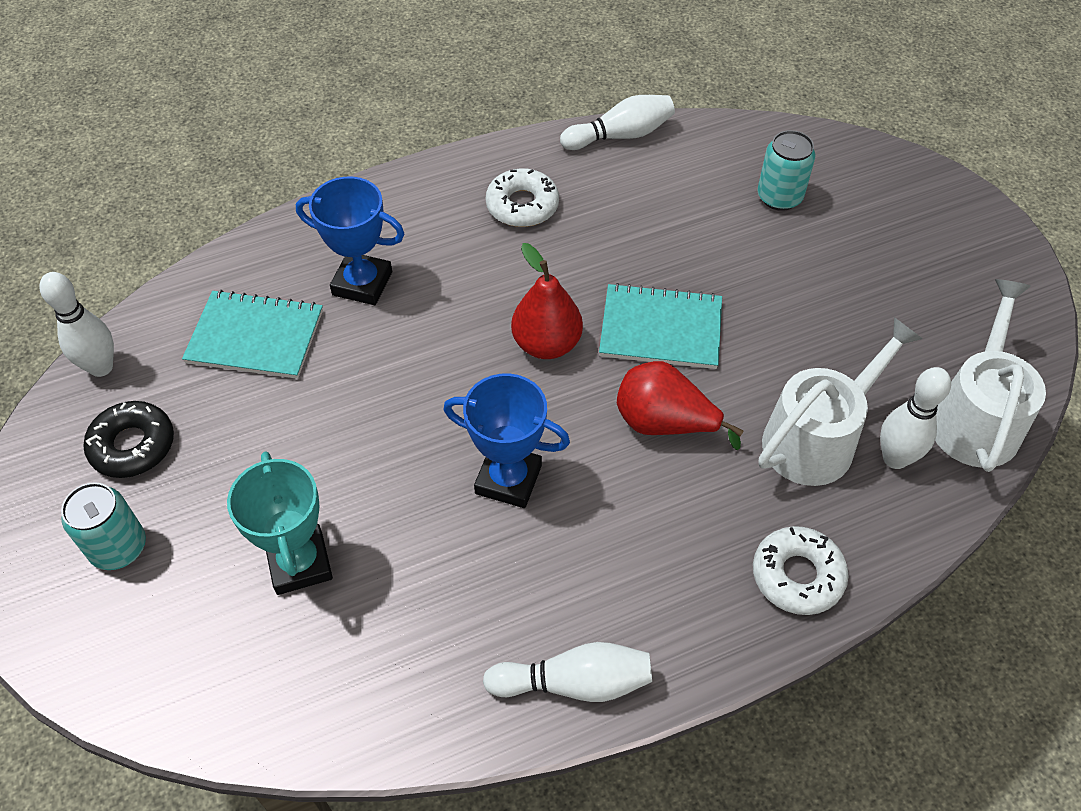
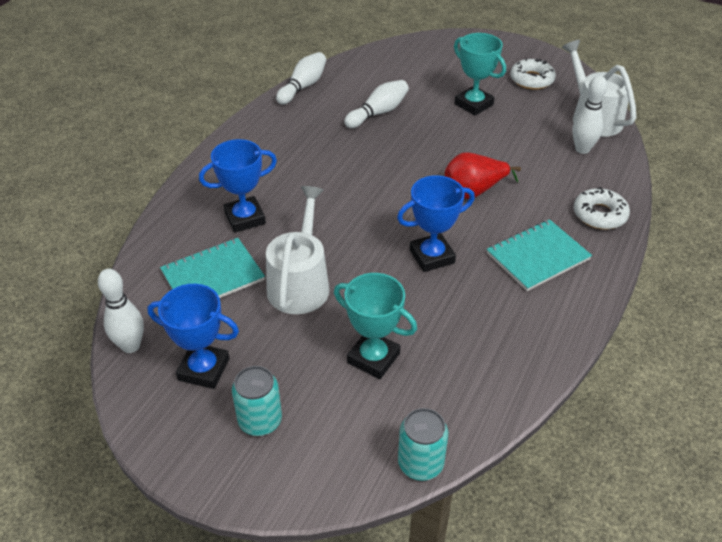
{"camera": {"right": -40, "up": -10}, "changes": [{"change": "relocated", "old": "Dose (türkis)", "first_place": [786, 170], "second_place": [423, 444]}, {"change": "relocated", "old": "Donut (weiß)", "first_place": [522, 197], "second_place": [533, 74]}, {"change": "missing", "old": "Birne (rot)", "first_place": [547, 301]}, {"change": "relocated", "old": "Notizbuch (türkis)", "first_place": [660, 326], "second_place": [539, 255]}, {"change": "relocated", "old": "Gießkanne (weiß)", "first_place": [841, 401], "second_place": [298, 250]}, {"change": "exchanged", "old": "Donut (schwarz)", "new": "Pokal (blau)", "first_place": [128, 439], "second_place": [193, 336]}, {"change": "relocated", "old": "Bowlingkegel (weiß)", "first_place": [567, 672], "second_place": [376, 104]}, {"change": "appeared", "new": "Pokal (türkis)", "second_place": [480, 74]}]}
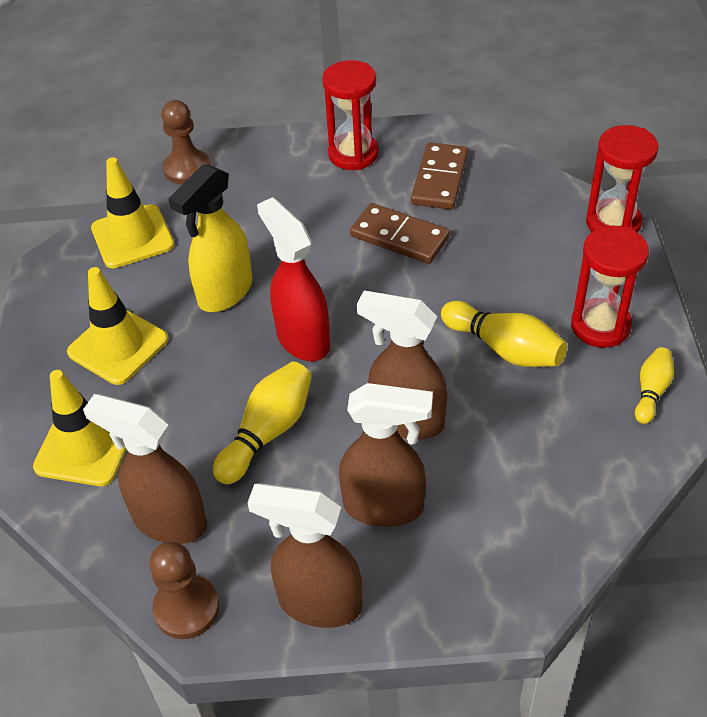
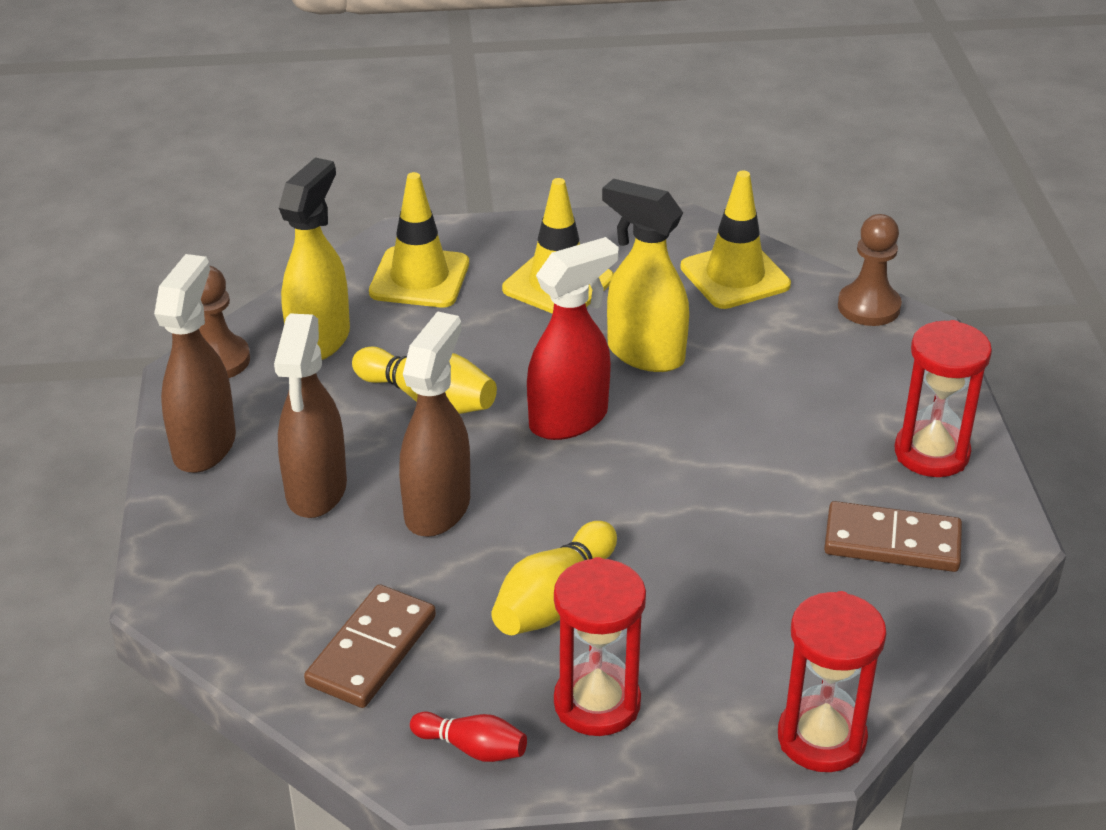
{"camera": {"right": 85, "up": -10}, "changes": [{"change": "relocated", "old": "Dominostein (braun)", "first_place": [400, 233], "second_place": [370, 646]}, {"change": "colour", "old": "Bowlingkegel (gelb)", "new": "Bowlingkegel (rot)", "first_place": [654, 385], "second_place": [468, 736]}, {"change": "colour", "old": "Sprühflasche (braun)", "new": "Sprühflasche (gelb)", "first_place": [145, 469], "second_place": [314, 258]}]}
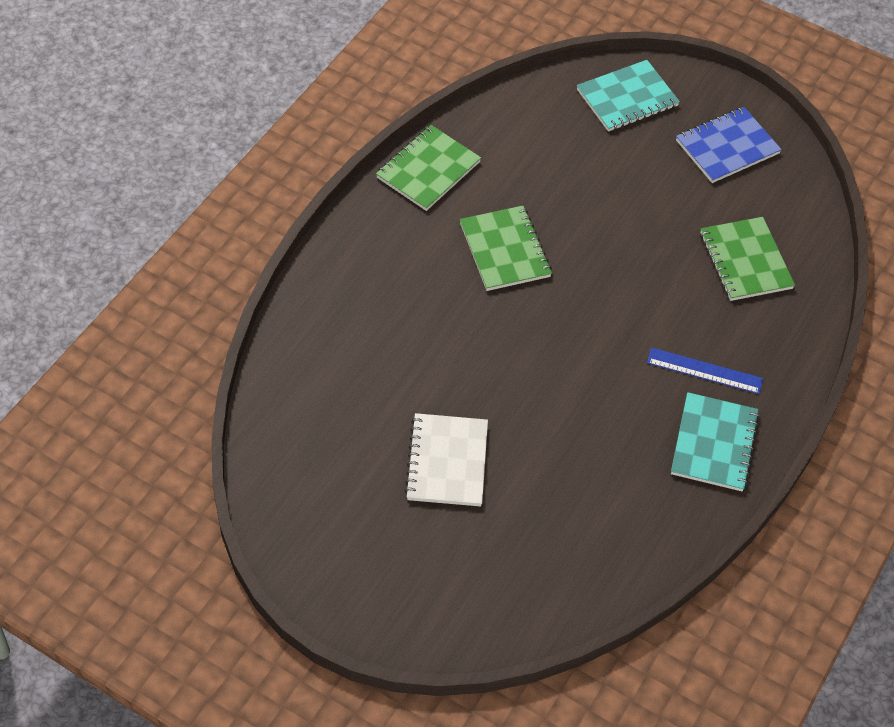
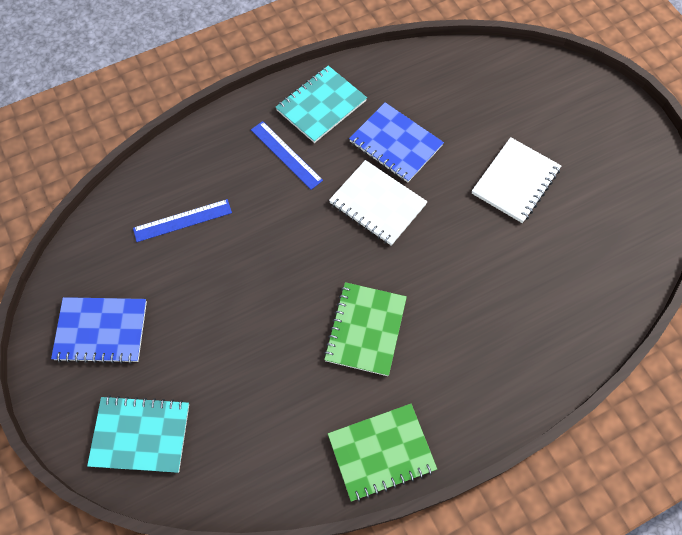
{"camera": {"right": -145, "up": 10}, "changes": [{"change": "exchanged", "old": "Notizbuch (grün)", "new": "Lineal (blau)", "first_place": [747, 259], "second_place": [182, 220]}, {"change": "appeared", "new": "Notizbuch (blau)", "second_place": [396, 142]}, {"change": "appeared", "new": "Notizbuch (weiß)", "second_place": [378, 203]}]}
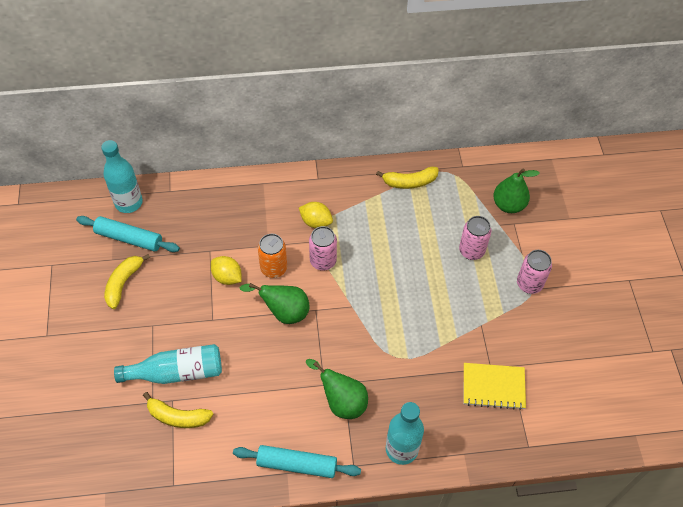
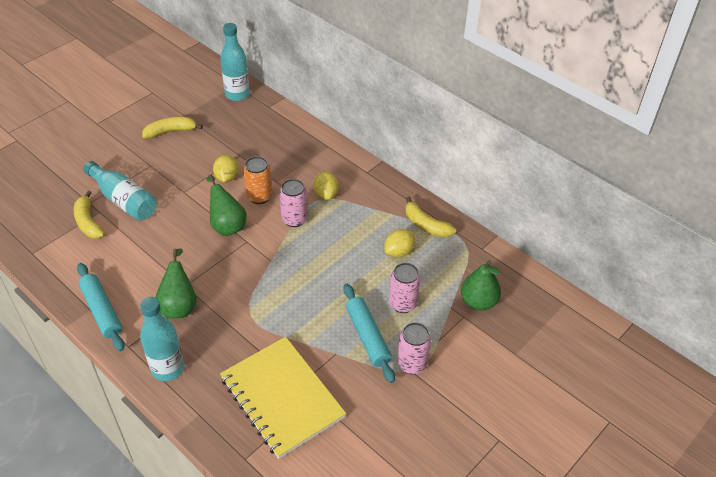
{"camera": {"right": 50, "up": -10}, "changes": [{"change": "relocated", "old": "Nudelholz (türkis)", "first_place": [128, 234], "second_place": [369, 333]}, {"change": "size", "old": "Notizbuch (gelb)", "first_place": [495, 386], "second_place": [283, 398], "factor": 1.68}, {"change": "appeared", "new": "Zitrone (gelb)", "second_place": [400, 243]}]}
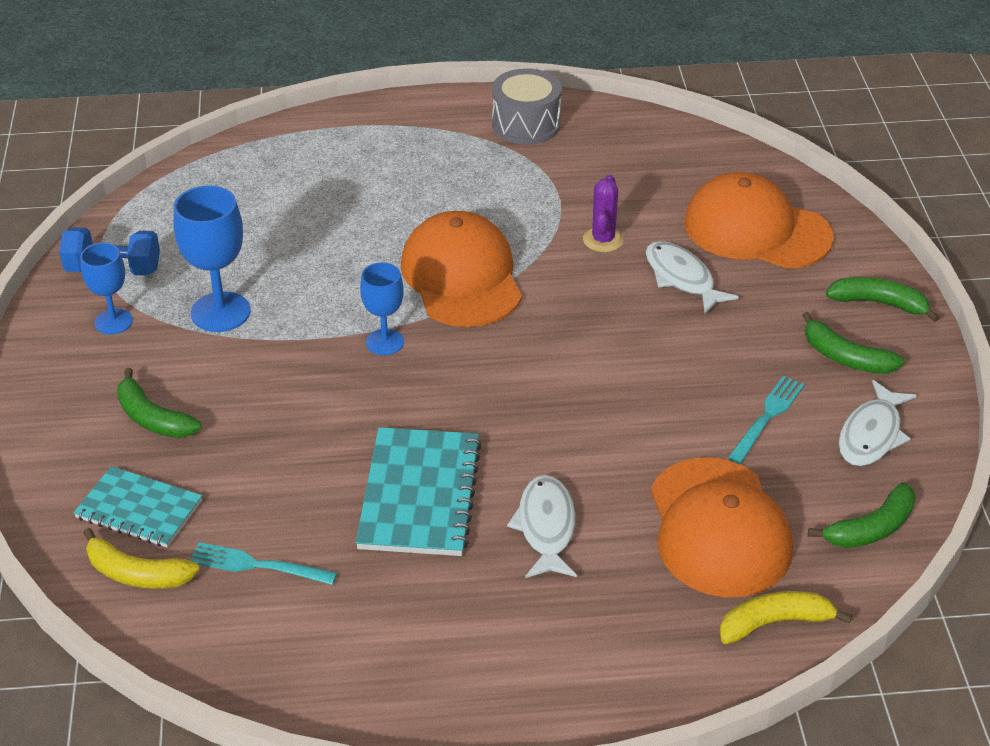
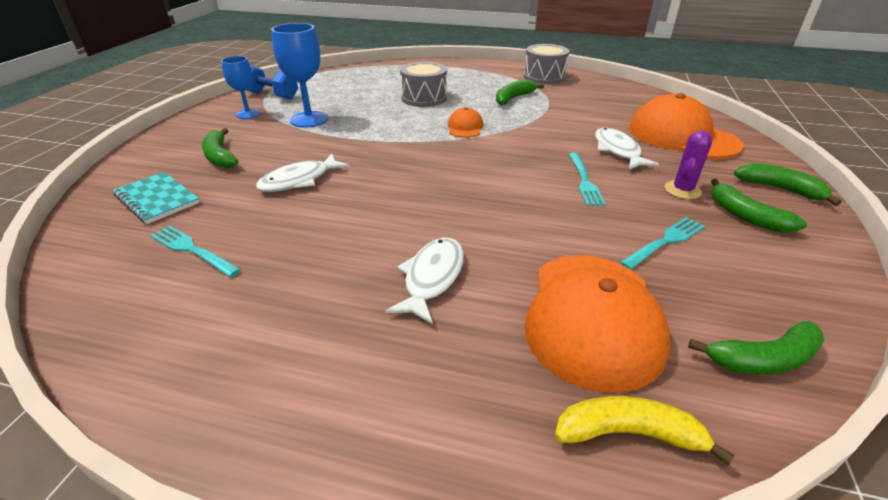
{"camera": {"right": 20, "up": -5}, "changes": [{"change": "relocated", "old": "Kaktus (lila)", "first_place": [603, 213], "second_place": [688, 164]}, {"change": "size", "old": "Kappe (orange)", "first_place": [461, 269], "second_place": [465, 122], "factor": 0.47}, {"change": "missing", "old": "Kelch (blau)", "first_place": [382, 309]}, {"change": "relocated", "old": "Fisch (weiß)", "first_place": [878, 423], "second_place": [303, 173]}, {"change": "missing", "old": "Notizbuch (türkis)", "first_place": [418, 491]}, {"change": "missing", "old": "Banane (gelb)", "first_place": [141, 558]}, {"change": "appeared", "new": "Trommel (grau)", "second_place": [423, 84]}, {"change": "appeared", "new": "Banane (grün)", "second_place": [520, 92]}, {"change": "appeared", "new": "Gabel (türkis)", "second_place": [587, 179]}]}
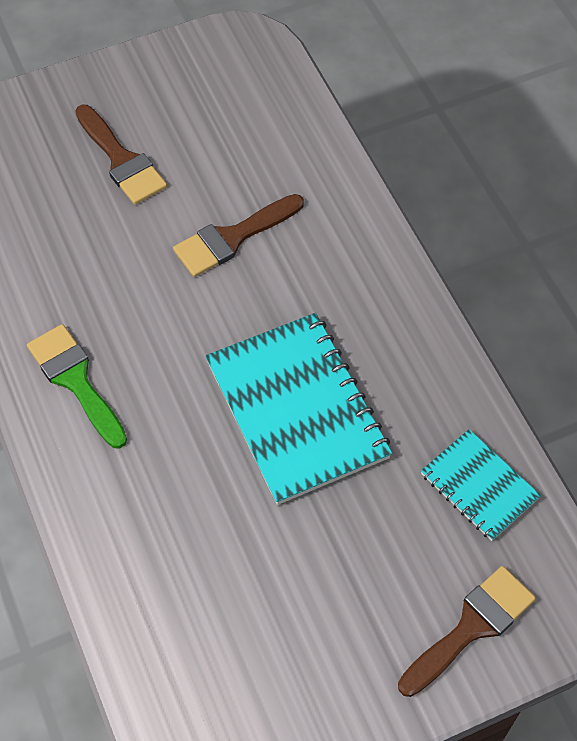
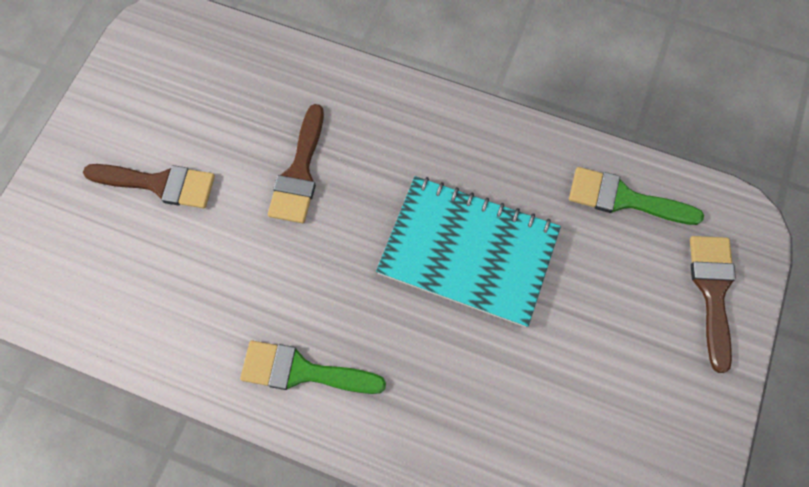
{"camera": {"right": -45, "up": 10}, "changes": [{"change": "exchanged", "old": "Notizbuch (türkis)", "new": "Pinsel (grün)", "first_place": [481, 485], "second_place": [636, 196]}]}
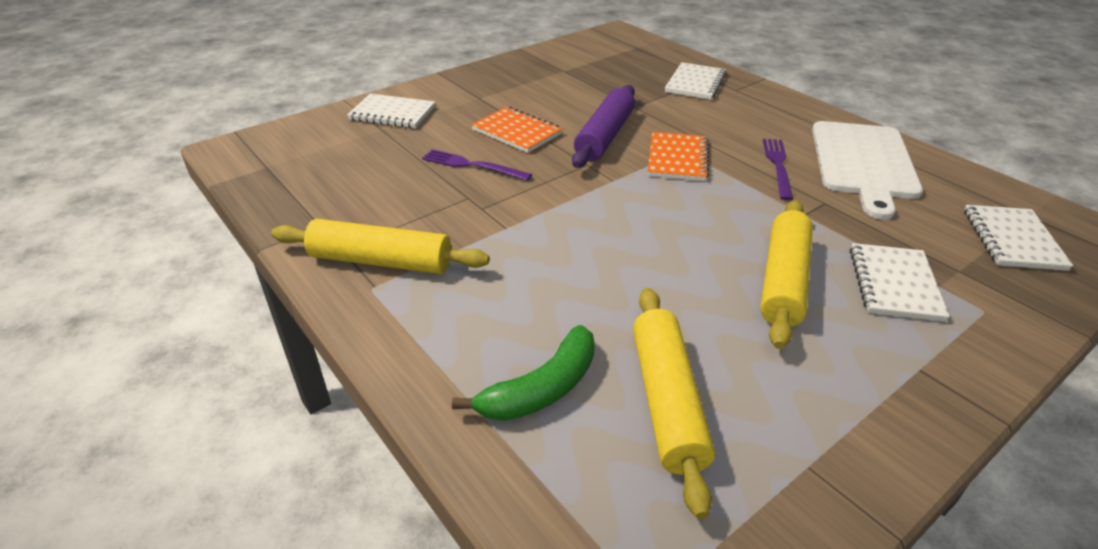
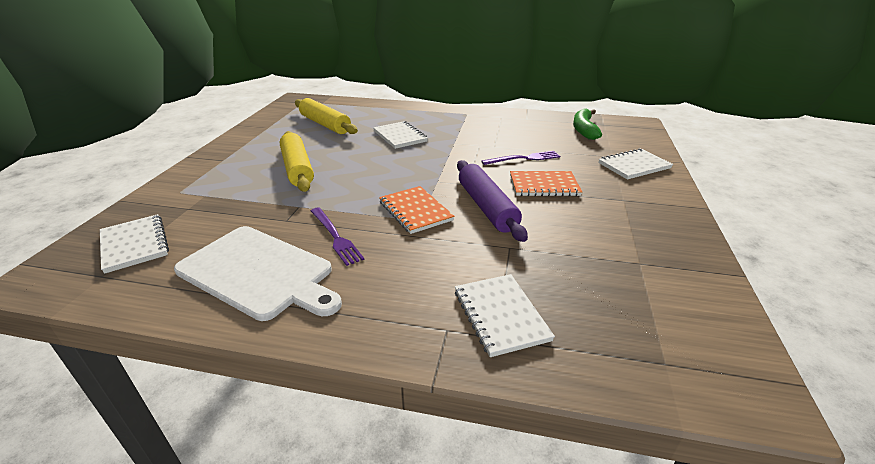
{"camera": {"right": 140, "up": -5}, "changes": [{"change": "spun", "old": "Schneidebrett (weiß)", "first_place": [867, 170], "second_place": [258, 273], "degrees": 150}, {"change": "missing", "old": "Nudelholz (gelb)", "first_place": [380, 246]}, {"change": "relocated", "old": "Notizbuch (weiß)", "first_place": [900, 282], "second_place": [400, 135]}, {"change": "relocated", "old": "Banane (grün)", "first_place": [523, 373], "second_place": [587, 124]}]}
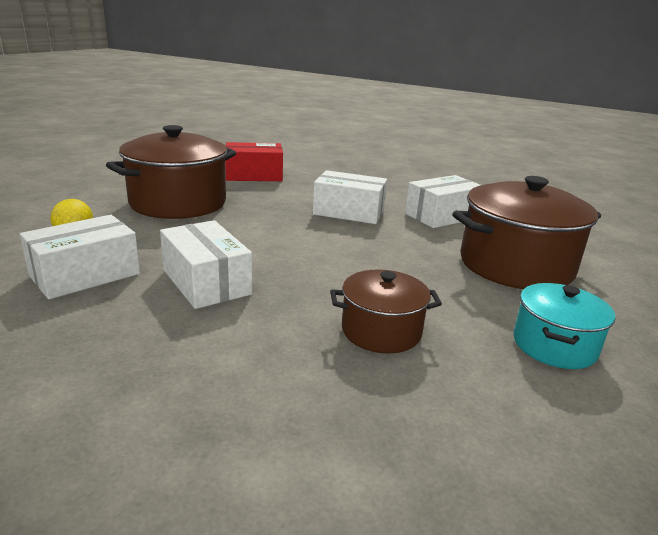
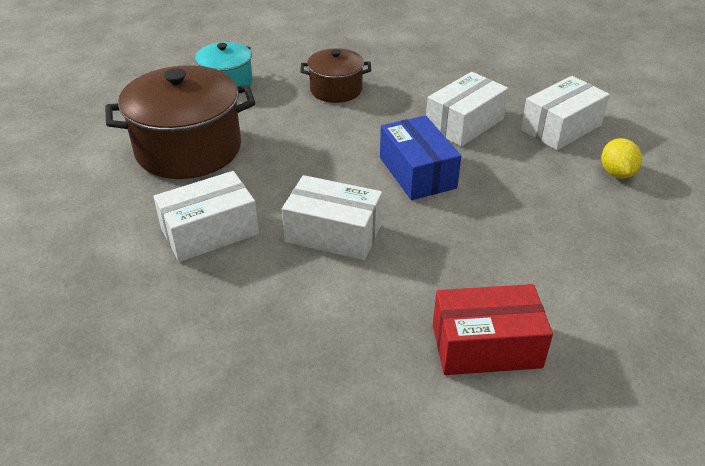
{"camera": {"right": -175, "up": 15}, "changes": [{"change": "missing", "old": "Kochtopf (braun)", "first_place": [171, 172]}, {"change": "spun", "old": "Schachtel (weiß)", "first_place": [206, 264], "second_place": [467, 109], "degrees": 75}, {"change": "appeared", "new": "Schachtel (blau)", "second_place": [420, 157]}]}
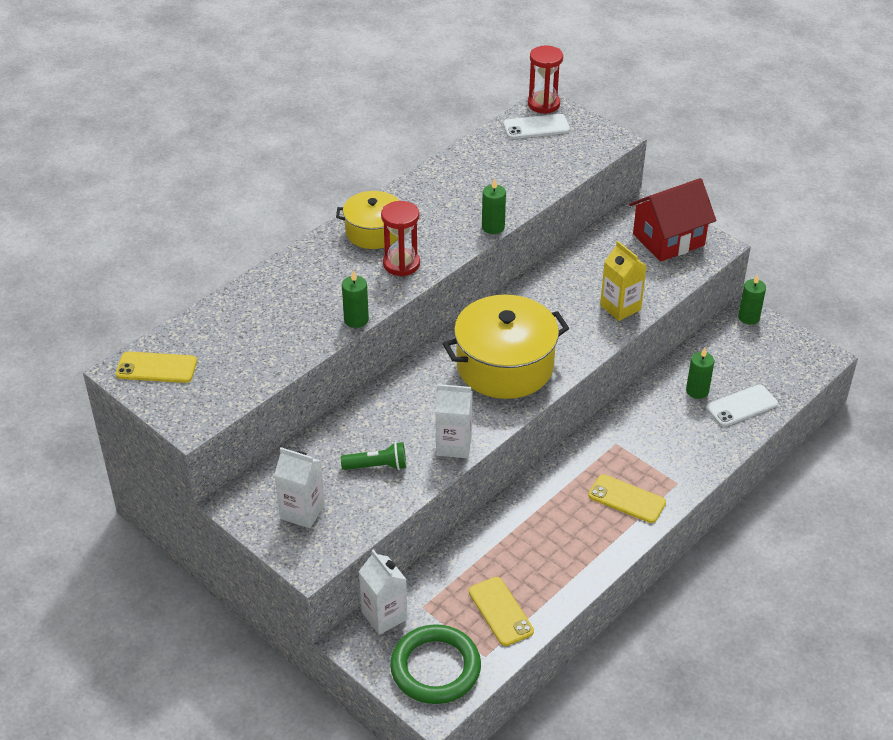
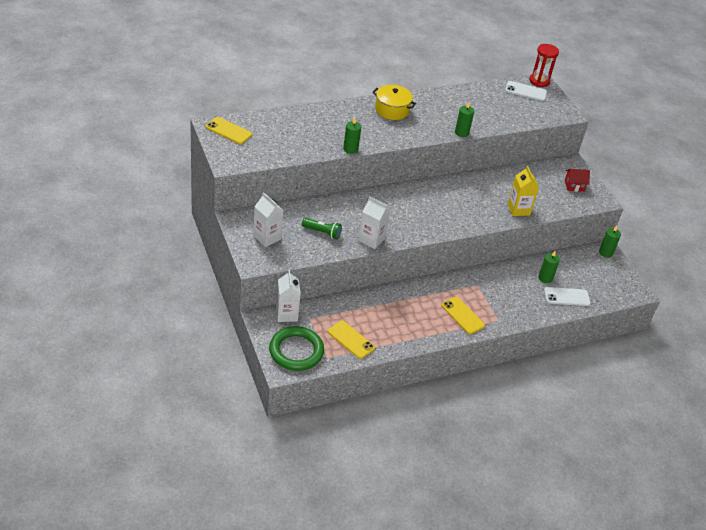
{"camera": {"right": 20, "up": 0}, "changes": [{"change": "size", "old": "Haus (rot)", "first_place": [672, 220], "second_place": [577, 180], "factor": 0.5}, {"change": "missing", "old": "Sanduhr (rot)", "first_place": [400, 239]}, {"change": "missing", "old": "Kochtopf (gelb)", "first_place": [506, 347]}, {"change": "spun", "old": "Handy (gelb)", "first_place": [501, 611], "second_place": [351, 340], "degrees": -45}]}
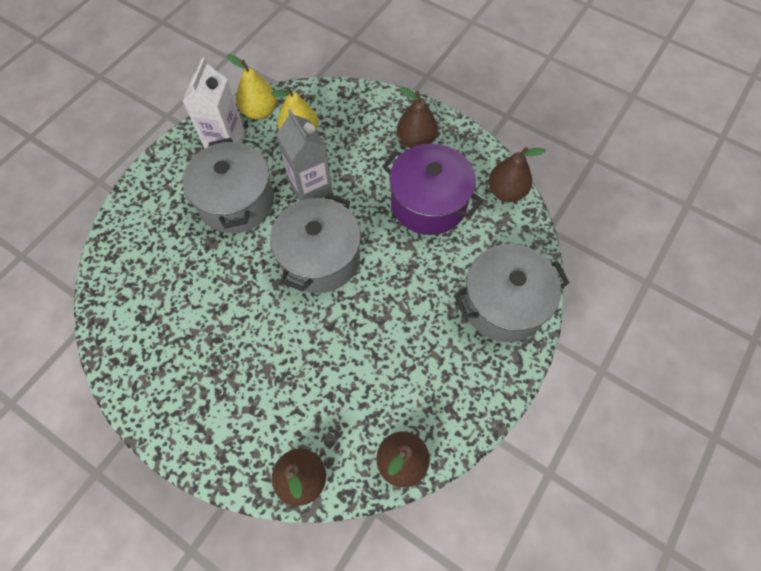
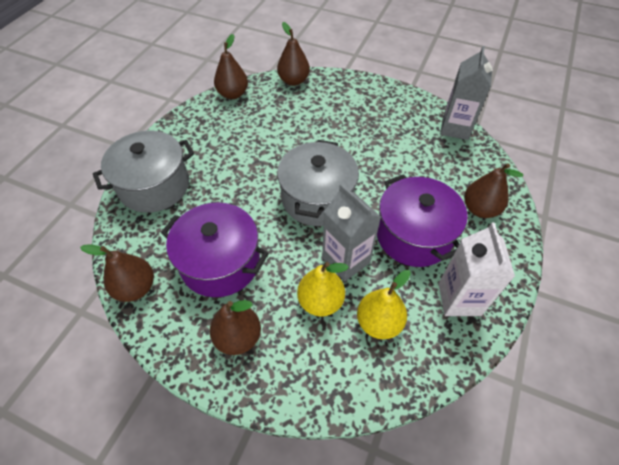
{"camera": {"right": 170, "up": -10}, "changes": [{"change": "relocated", "old": "Birne (gelb)", "first_place": [252, 87], "second_place": [323, 289]}, {"change": "colour", "old": "Kochtopf (grau)", "new": "Kochtopf (lila)", "first_place": [228, 185], "second_place": [422, 220]}, {"change": "appeared", "new": "Getränkekarton (grau)", "second_place": [466, 93]}, {"change": "appeared", "new": "Birne (braun)", "second_place": [493, 191]}]}
